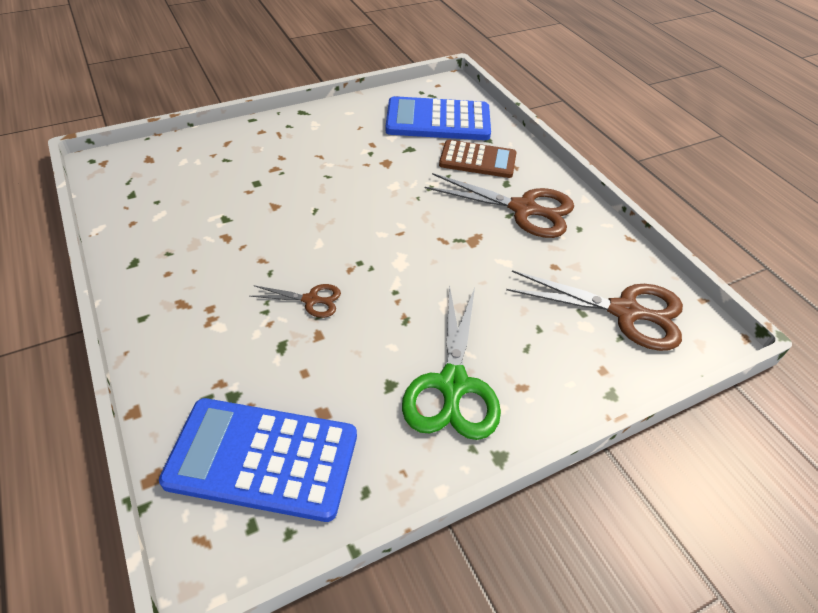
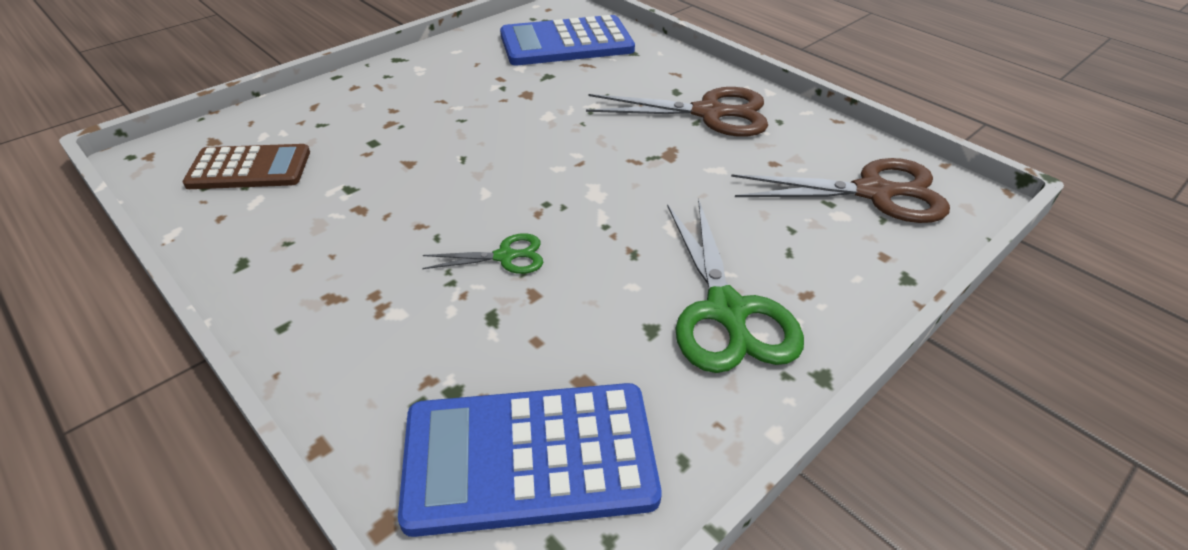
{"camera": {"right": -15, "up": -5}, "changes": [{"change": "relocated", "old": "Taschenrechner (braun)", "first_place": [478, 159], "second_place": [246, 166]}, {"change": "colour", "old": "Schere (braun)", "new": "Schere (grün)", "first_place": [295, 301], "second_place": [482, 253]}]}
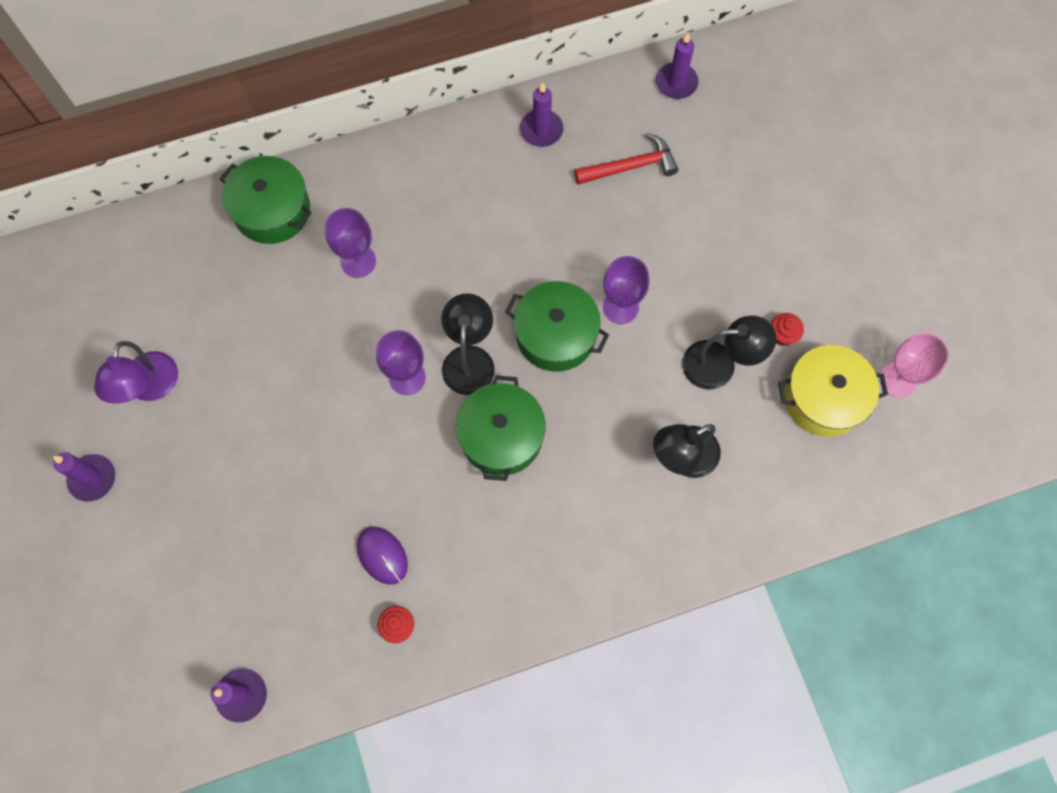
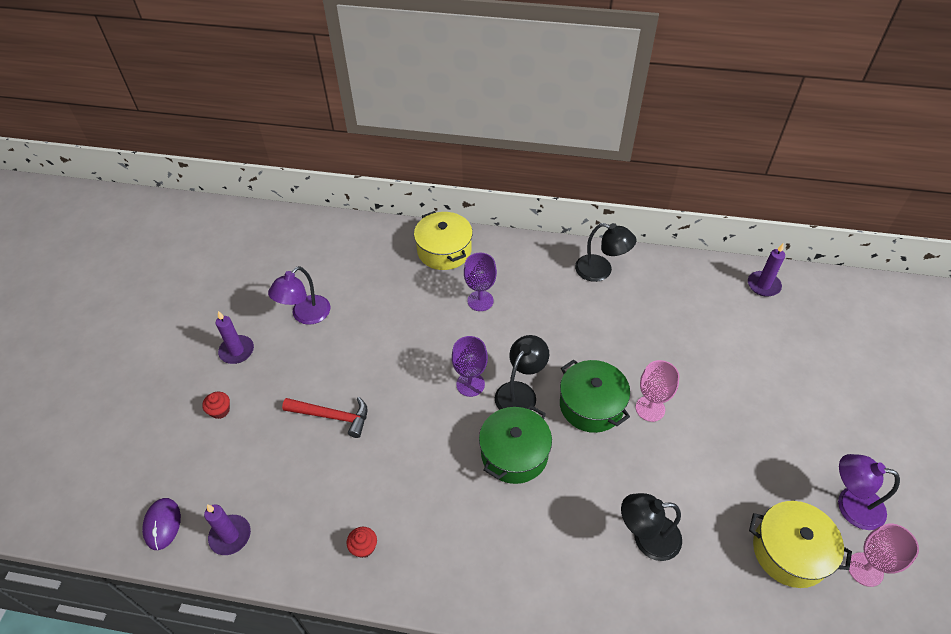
{"camera": {"right": 30, "up": -20}, "changes": [{"change": "missing", "old": "Kerze (lila)", "first_place": [542, 114]}, {"change": "relocated", "old": "Hammer (rot)", "first_place": [626, 159], "second_place": [324, 417]}, {"change": "colour", "old": "Kochtopf (grün)", "new": "Kochtopf (gelb)", "first_place": [265, 200], "second_place": [443, 240]}, {"change": "colour", "old": "Kelch (lila)", "new": "Kelch (rosa)", "first_place": [626, 290], "second_place": [657, 391]}, {"change": "relocated", "old": "Muffin (rot)", "first_place": [787, 329], "second_place": [216, 405]}, {"change": "relocated", "old": "Lampe (schwarz)", "first_place": [729, 352], "second_place": [605, 252]}, {"change": "relocated", "old": "Computermaus (lila)", "first_place": [382, 556], "second_place": [161, 524]}, {"change": "appeared", "new": "Lampe (lila)", "second_place": [869, 492]}]}
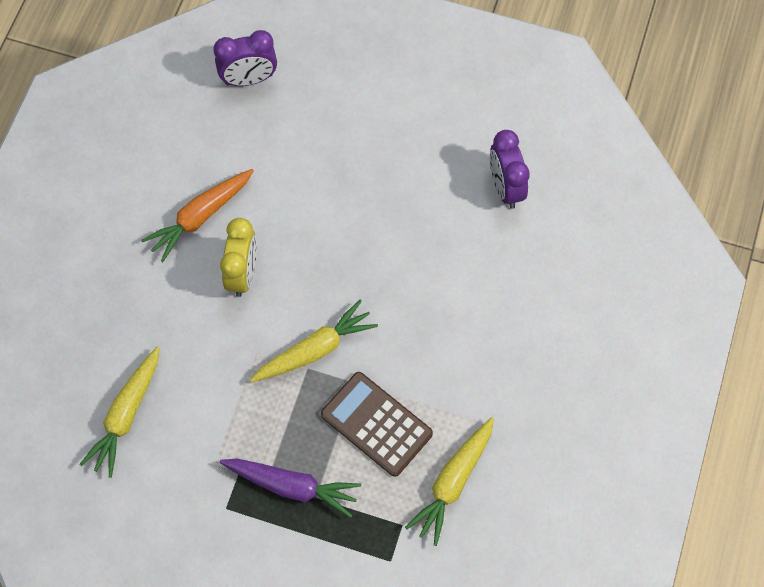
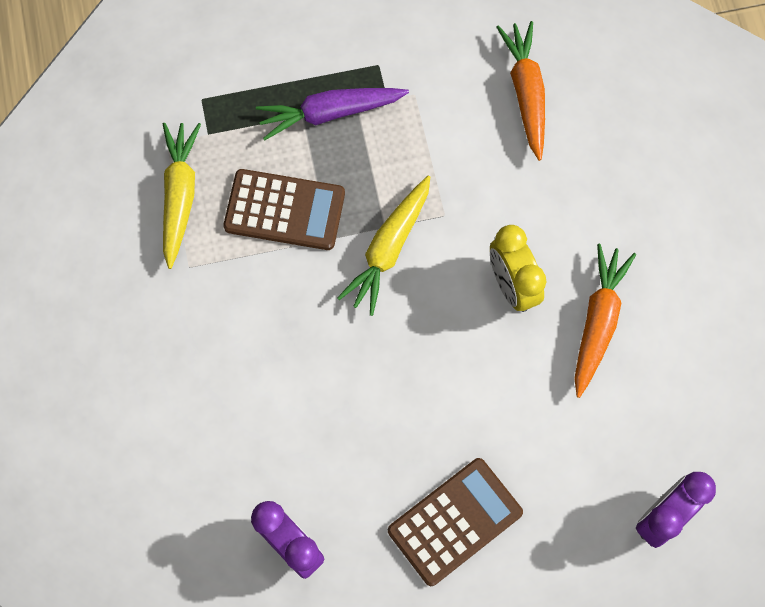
{"camera": {"right": 150, "up": 5}, "changes": [{"change": "colour", "old": "Karotte (gelb)", "new": "Karotte (orange)", "first_place": [119, 412], "second_place": [521, 91]}, {"change": "appeared", "new": "Taschenrechner (braun)", "second_place": [455, 522]}]}
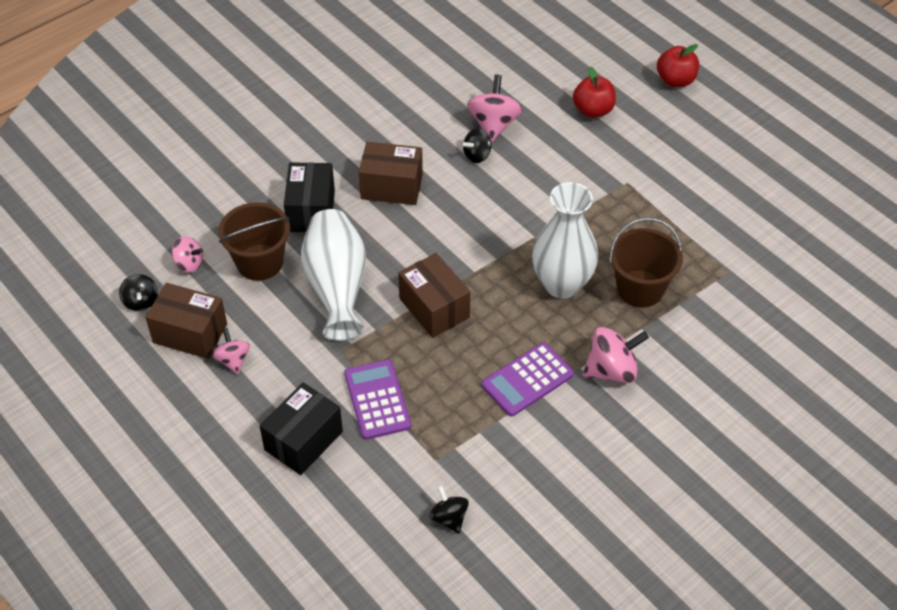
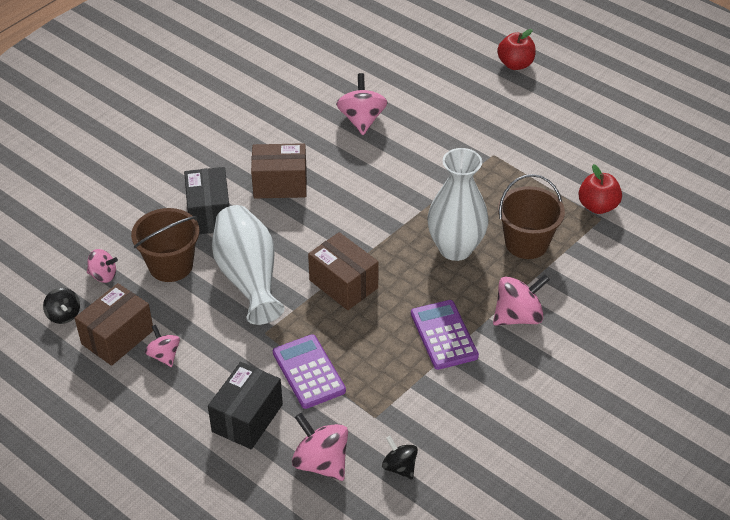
{"camera": {"right": -10, "up": -5}, "changes": [{"change": "relocated", "old": "Apfel (rot)", "first_place": [594, 92], "second_place": [600, 189]}, {"change": "missing", "old": "Kreisel (schwarz)", "first_place": [477, 145]}, {"change": "spun", "old": "Schachtel (braun)", "first_place": [186, 321], "second_place": [114, 324], "degrees": -60}, {"change": "spun", "old": "Taschenrechner (lila)", "first_place": [527, 379], "second_place": [445, 335], "degrees": 120}, {"change": "appeared", "new": "Kreisel (rosa)", "second_place": [320, 447]}]}
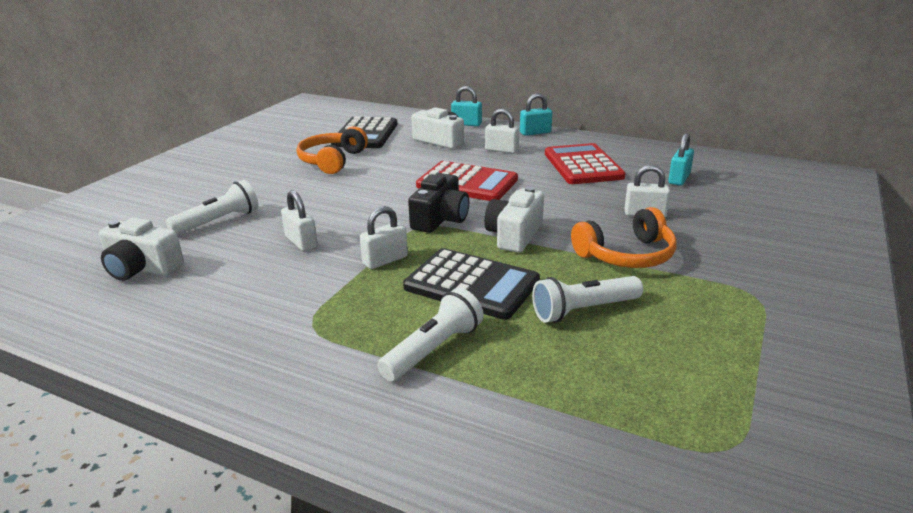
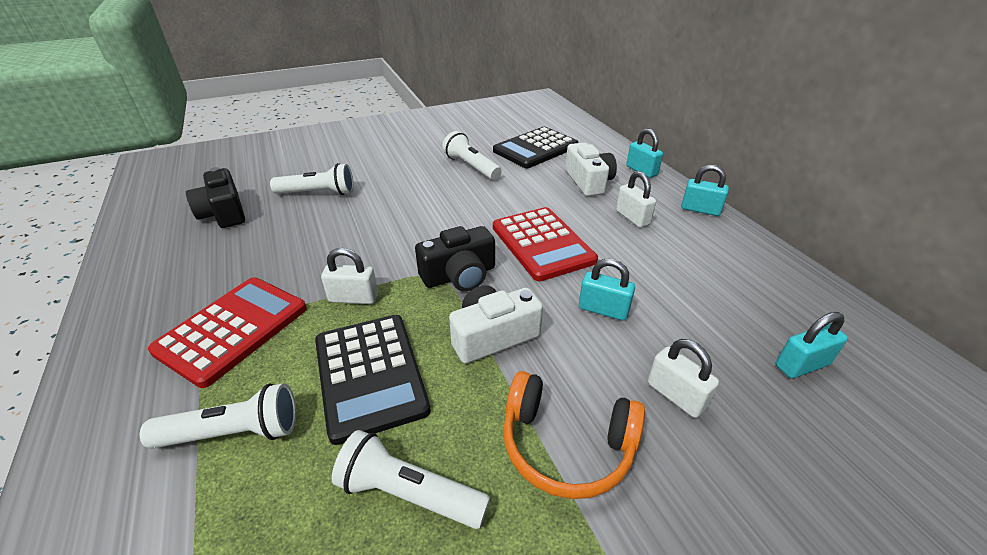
{"camera": {"right": 40, "up": 10}, "changes": [{"change": "exchanged", "old": "Kopfhörer (orange)", "new": "Taschenlampe (weiß)", "first_place": [332, 150], "second_place": [472, 155]}, {"change": "relocated", "old": "Taschenrechner (rot)", "first_place": [585, 163], "second_place": [227, 332]}, {"change": "missing", "old": "Vorhängeschloss (weiß)", "first_place": [299, 220]}, {"change": "colour", "old": "Kamera (weiß)", "new": "Kamera (schwarz)", "first_place": [141, 249], "second_place": [215, 197]}, {"change": "appeared", "new": "Vorhängeschloss (türkis)", "second_place": [607, 289]}]}
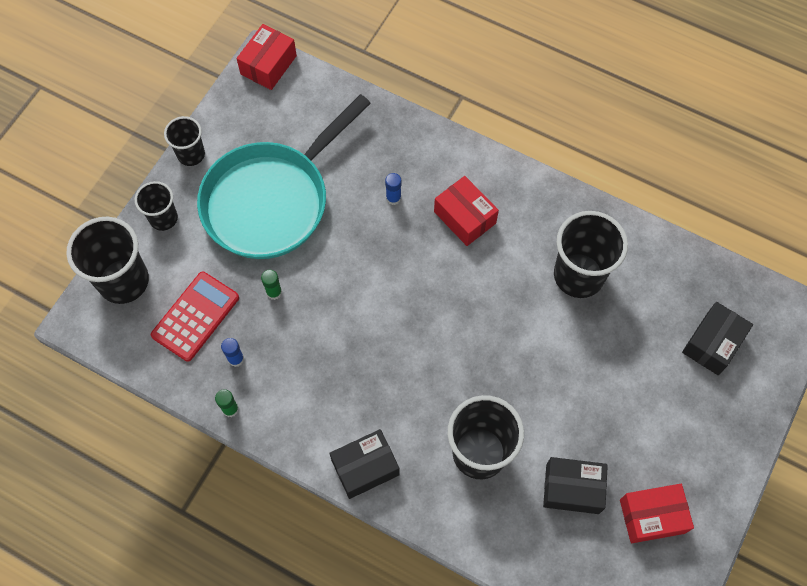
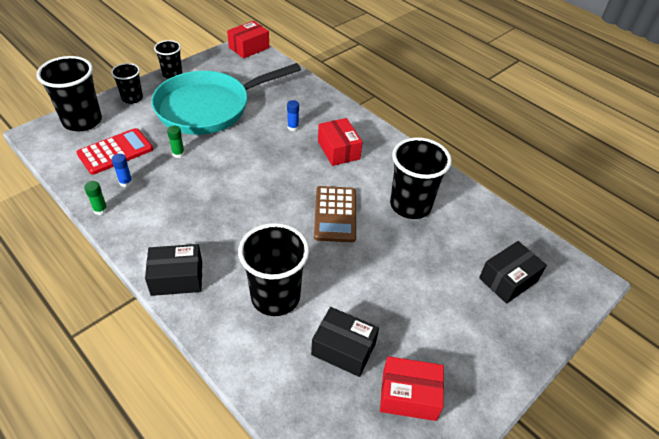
{"camera": {"right": 15, "up": -20}, "changes": [{"change": "appeared", "new": "Taschenrechner (braun)", "second_place": [335, 214]}]}
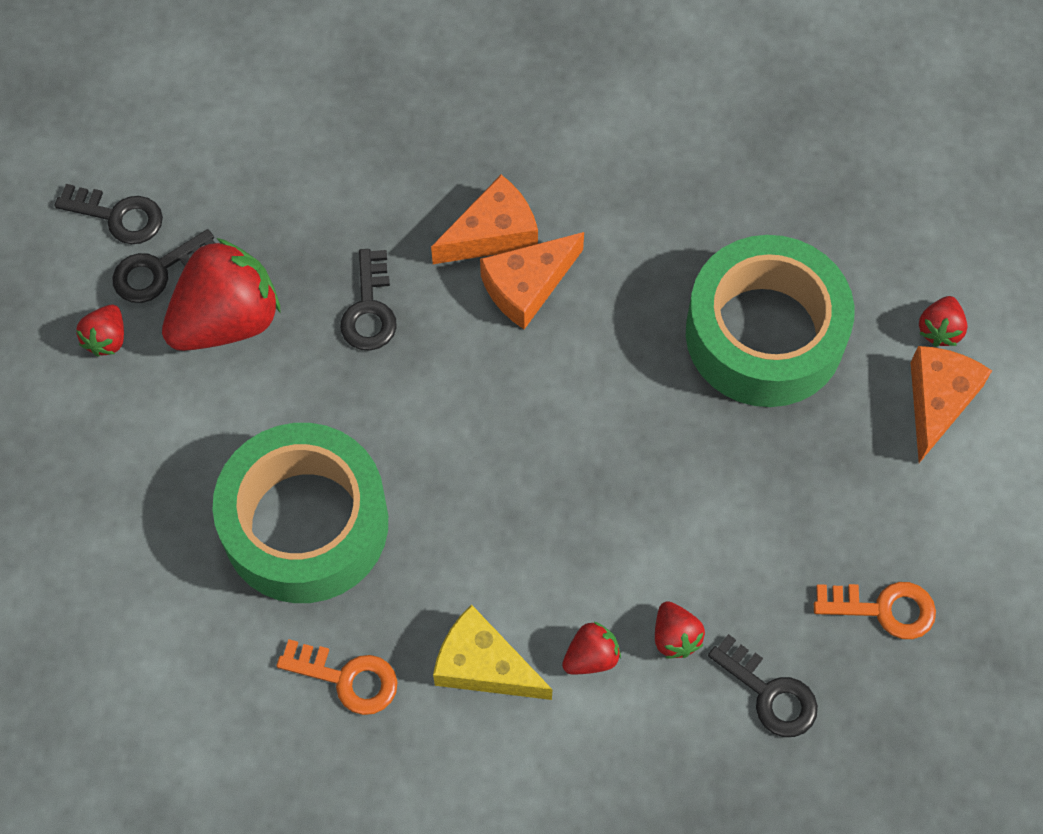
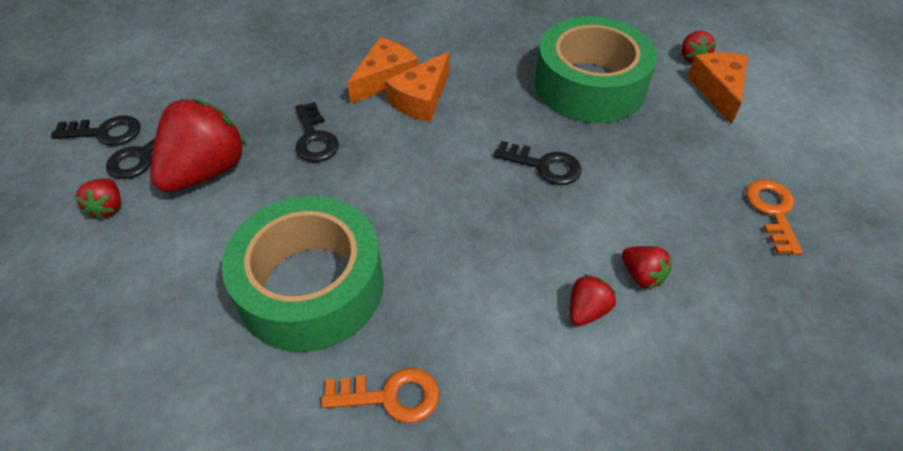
{"camera": {"right": -20, "up": -15}, "changes": [{"change": "spun", "old": "Schlüssel (orange)", "first_place": [875, 610], "second_place": [774, 217], "degrees": -75}, {"change": "missing", "old": "Käse (gelb)", "first_place": [493, 652]}, {"change": "relocated", "old": "Schlüssel (schwarz)", "first_place": [763, 685], "second_place": [537, 163]}]}
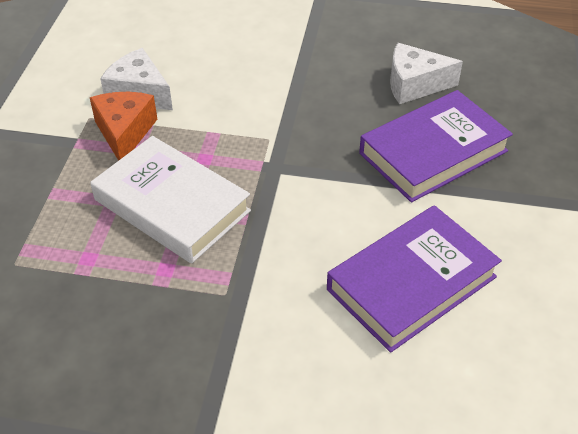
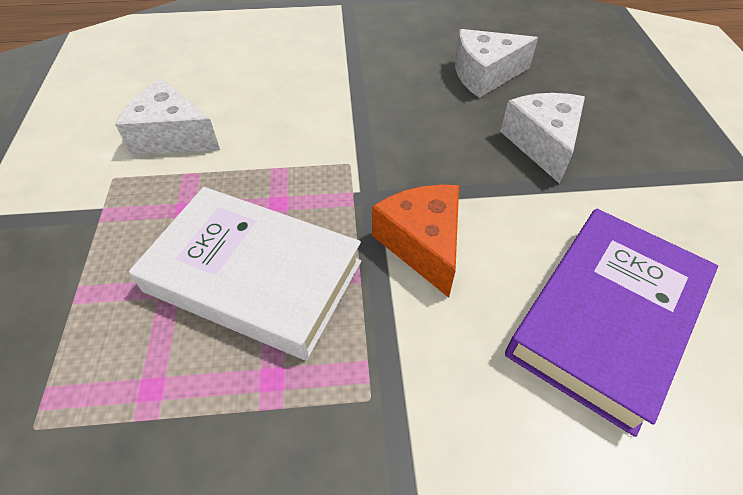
{"camera": {"right": -15, "up": 5}, "changes": [{"change": "exchanged", "old": "Buch (lila)", "new": "Käse (weiß)", "first_place": [436, 146], "second_place": [542, 138]}, {"change": "relocated", "old": "Käse (orange)", "first_place": [124, 126], "second_place": [415, 241]}]}
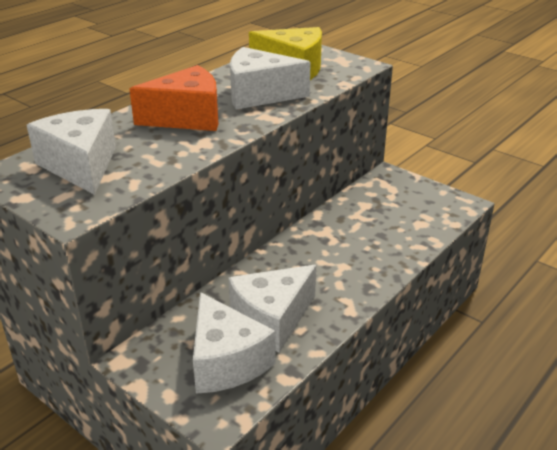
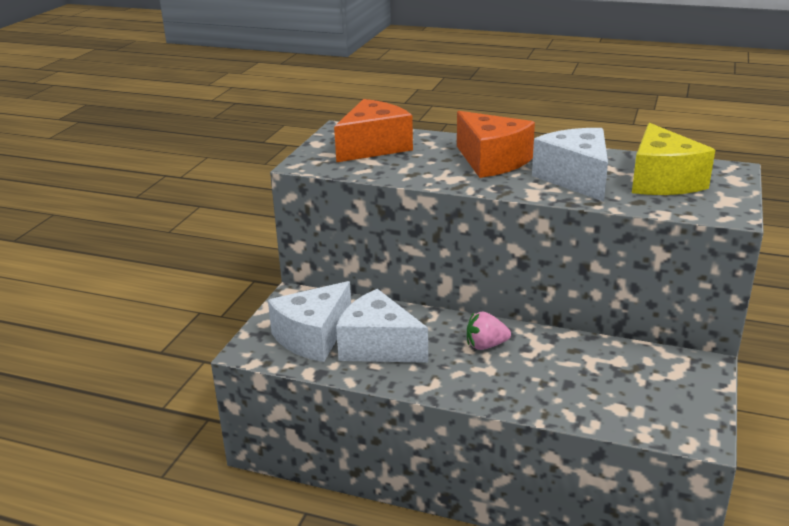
{"camera": {"right": 70, "up": -5}, "changes": [{"change": "colour", "old": "Käse (weiß)", "new": "Käse (orange)", "first_place": [71, 152], "second_place": [373, 131]}, {"change": "appeared", "new": "Erdbeere (rosa)", "second_place": [489, 330]}]}
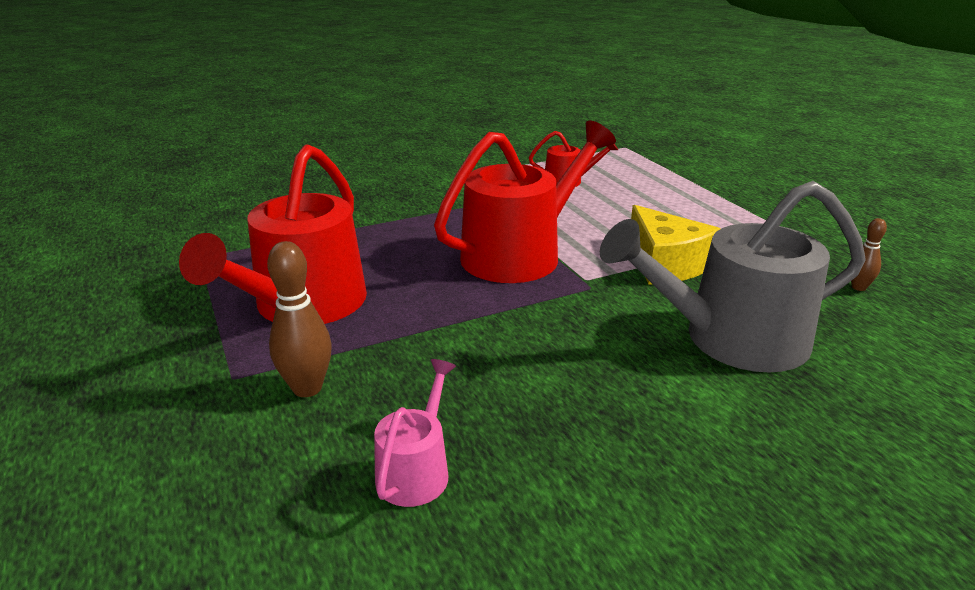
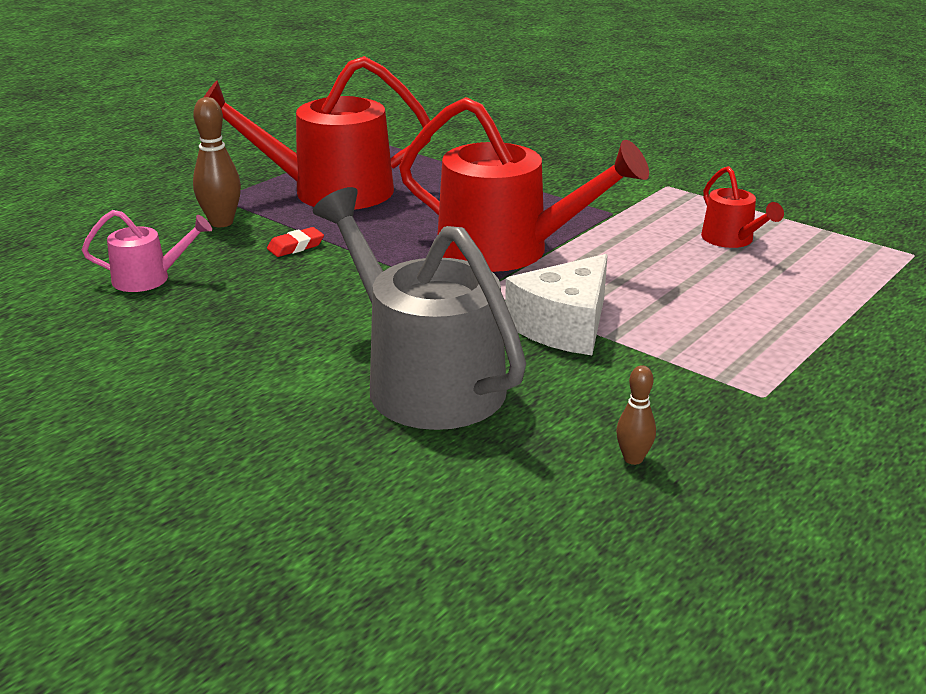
{"camera": {"right": 65, "up": 0}, "changes": [{"change": "colour", "old": "Käse (gelb)", "new": "Käse (weiß)", "first_place": [675, 245], "second_place": [556, 304]}, {"change": "appeared", "new": "Radiergummi (rot)", "second_place": [295, 242]}]}
